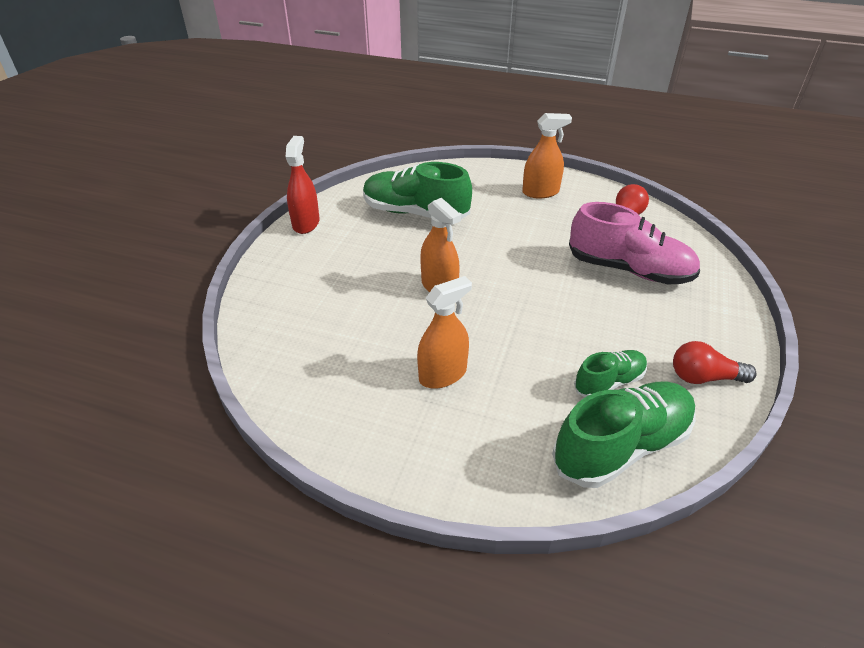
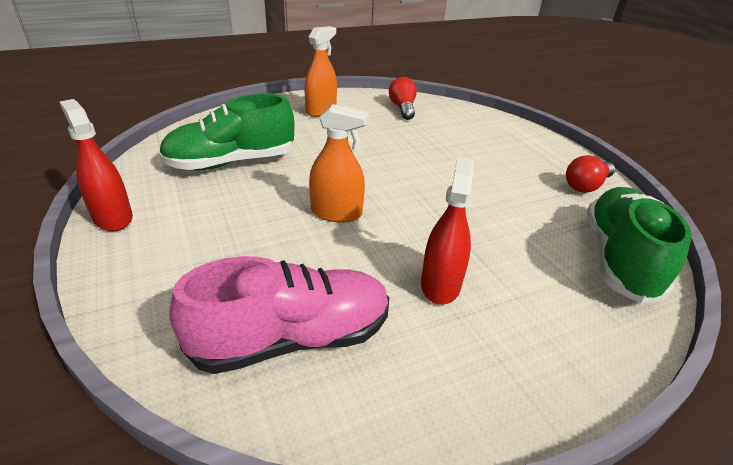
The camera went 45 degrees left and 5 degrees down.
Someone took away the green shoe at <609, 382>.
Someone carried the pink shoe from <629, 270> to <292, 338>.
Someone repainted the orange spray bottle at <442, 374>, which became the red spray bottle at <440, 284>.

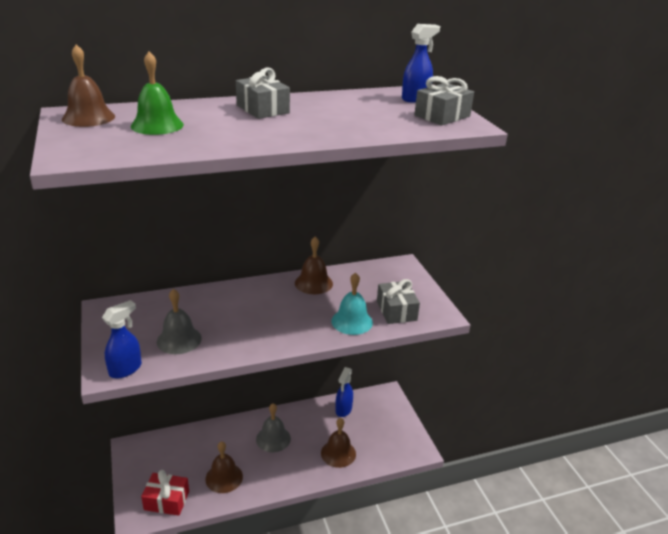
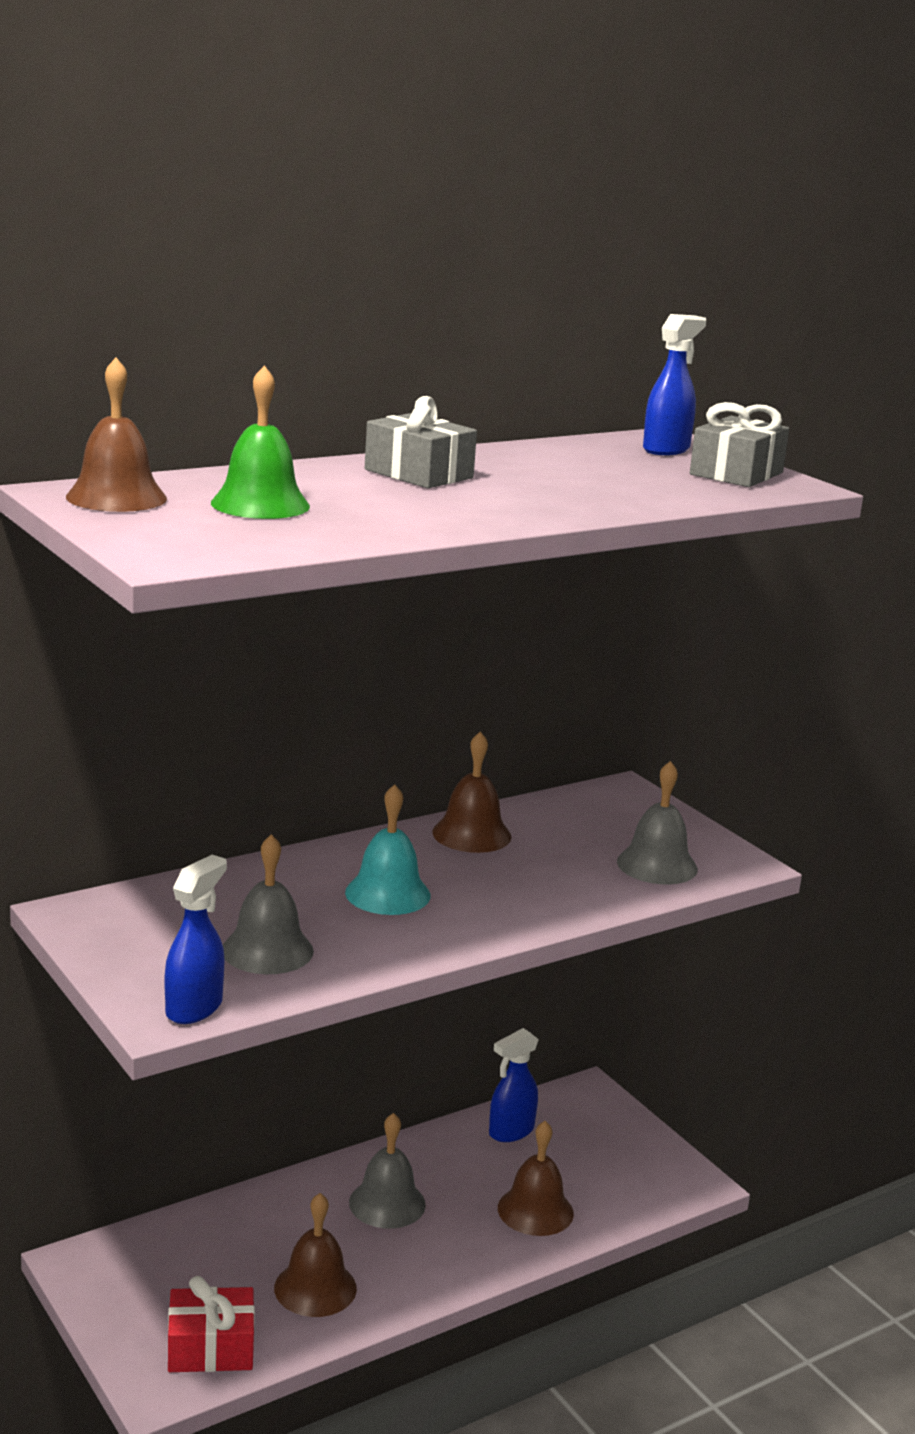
The camera went 15 degrees left and 10 degrees down.
Someone carried the turquoise bell from <352, 321> to <388, 894>.
Someone swapped the grey gift at <396, 311> for the grey bell at <657, 865>.
Someone rotated the blue spray bottle at <343, 410> by 45 degrees clockwise.

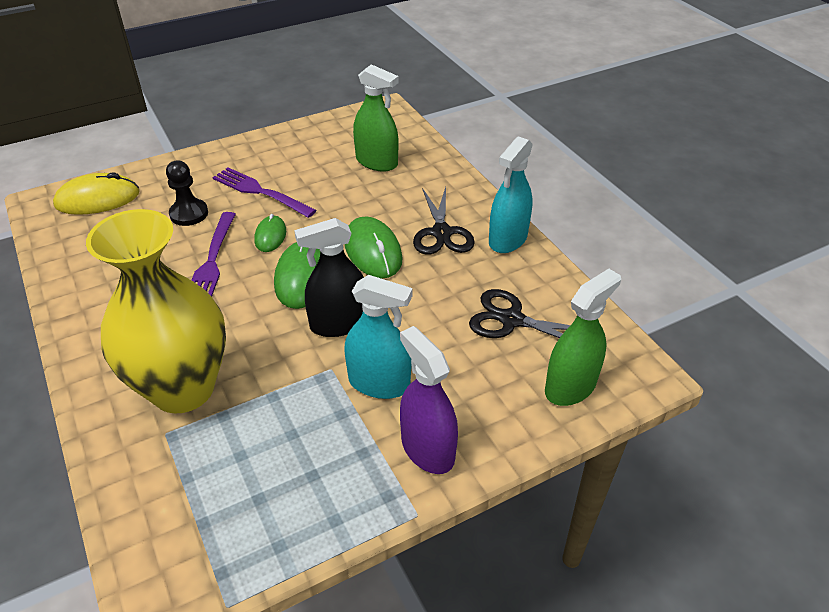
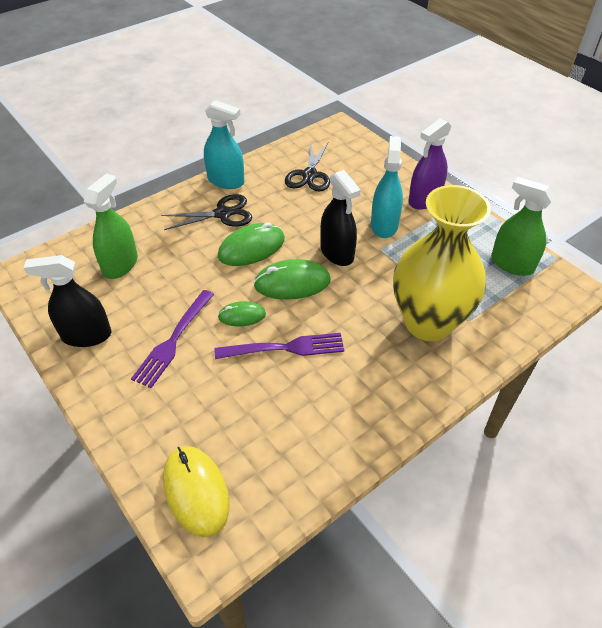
The camera went 100 degrees left and 5 degrees up.
Someone took away the black pawn at <189, 214>.
Someone put down the black spray bottle at <86, 335>.
Someone carried the green spray bottle from <570, 386> to <512, 264>.

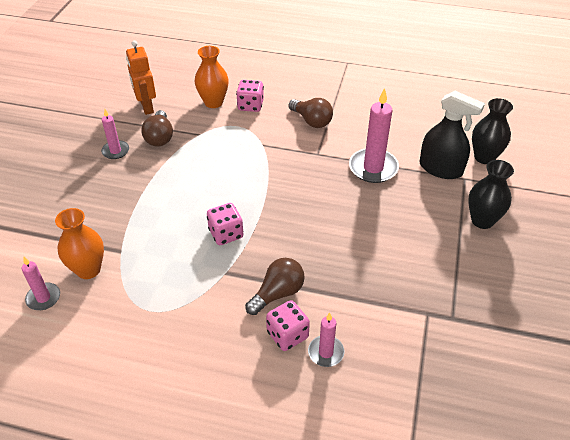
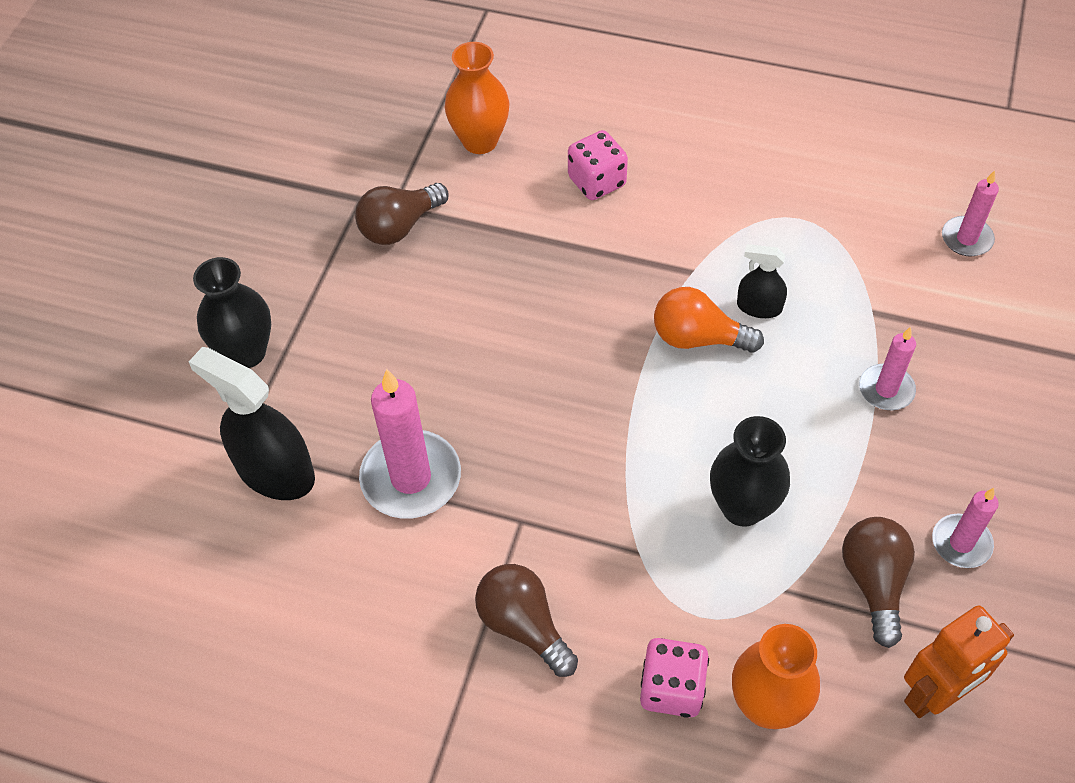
The camera went 175 degrees left and 10 degrees up.
Someone put down the black spray bottle at <759, 307>.
Someone carried the orange vase from <88, 269> to <480, 141>.
Someone carried the brown light bulb from <277, 293> to <400, 226>.
Someone carried the pink candle from <326, 352> to <886, 389>.
Someone carried the black vase from <484, 157> to <742, 507>.
Someone swapped the pink dice at <226, 234> for the orange light bulb at <698, 338>.
Someone rotated the orange robot at <146, 107> by 75 degrees clockwise.

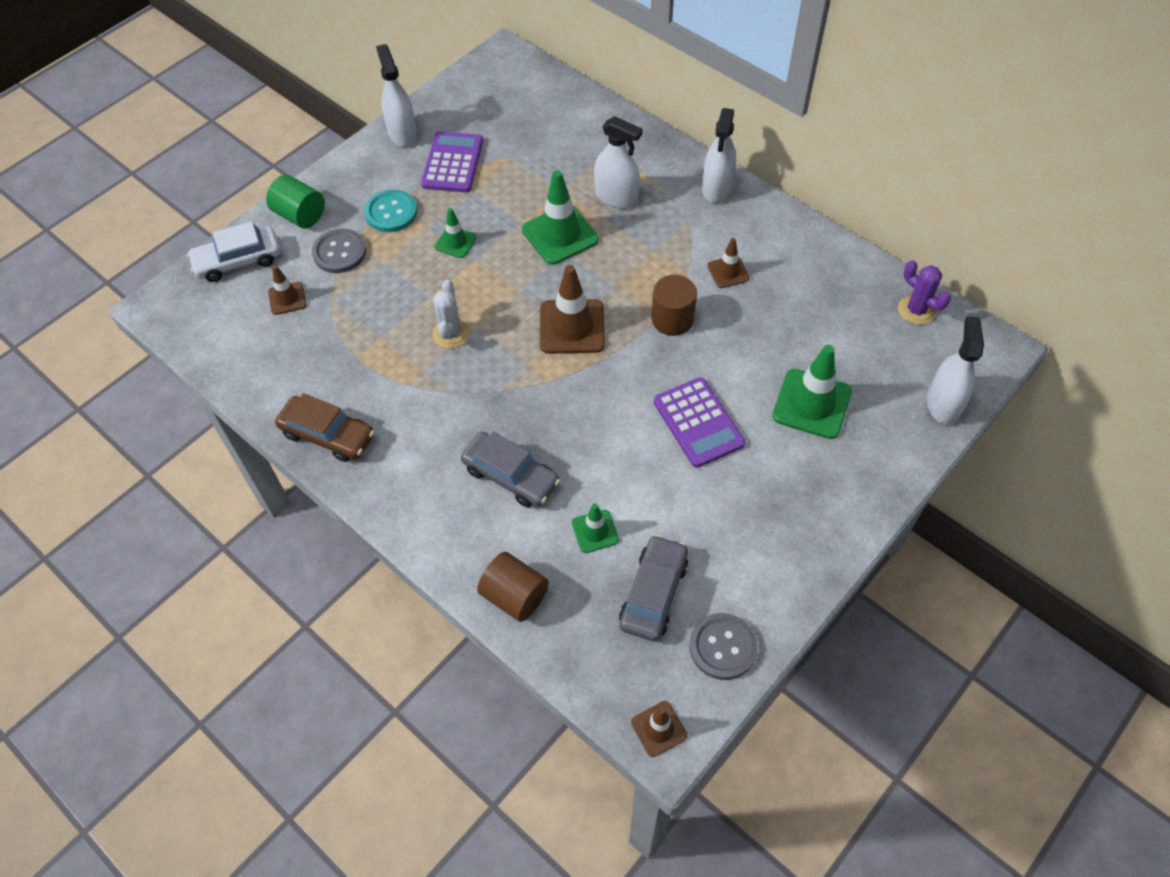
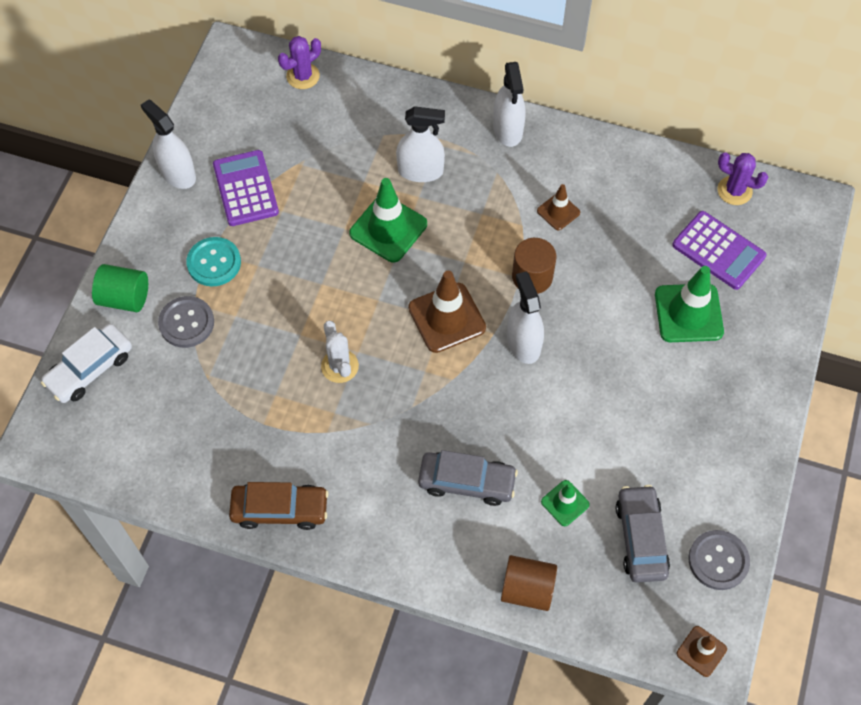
The camera went 25 degrees left and 5 degrees up.
Someone took away the brown traffic cone at <287, 298>.
Someone took away the green traffic cone at <455, 242>.
Someone put down the purple cactus at <303, 76>.
Someone carried the purple calculator from <698, 423> to <718, 251>.
Someone carried the white spray bottle from <943, 404> to <523, 343>.

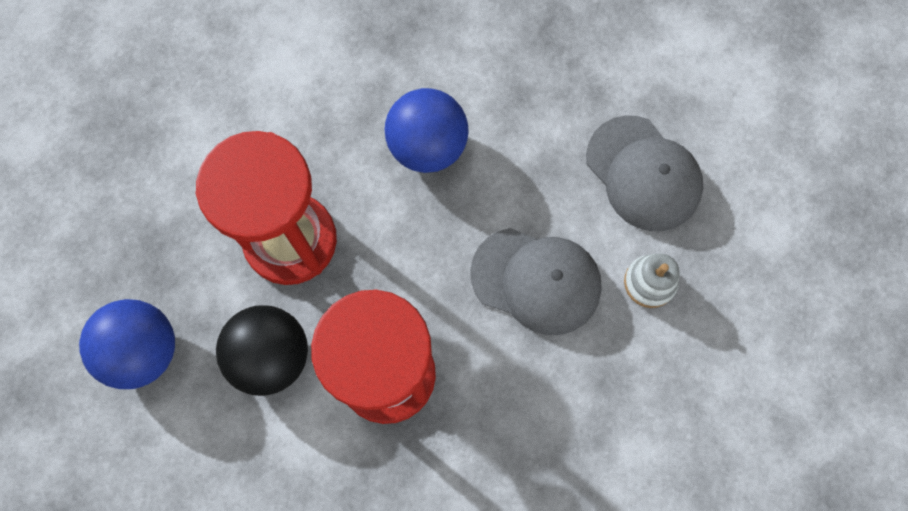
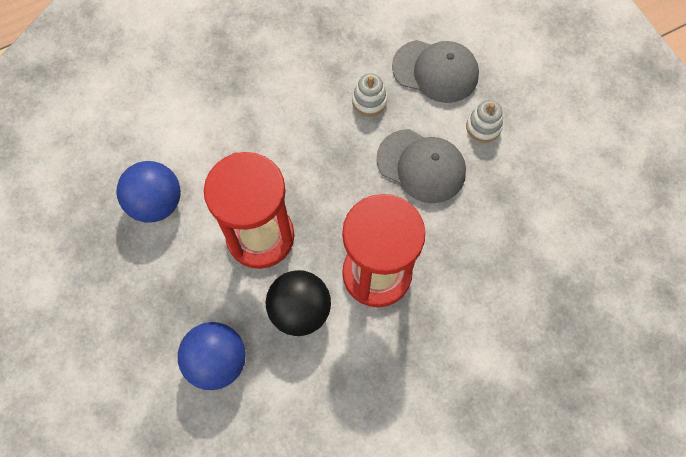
The camera went 35 degrees left and 5 degrees down.
Someone put down the white stacking toy at <369, 101>.
Someone carried the blue ball from <427, 146> to <156, 203>.
Someone rotated the grey cap at <536, 280> by 45 degrees clockwise.

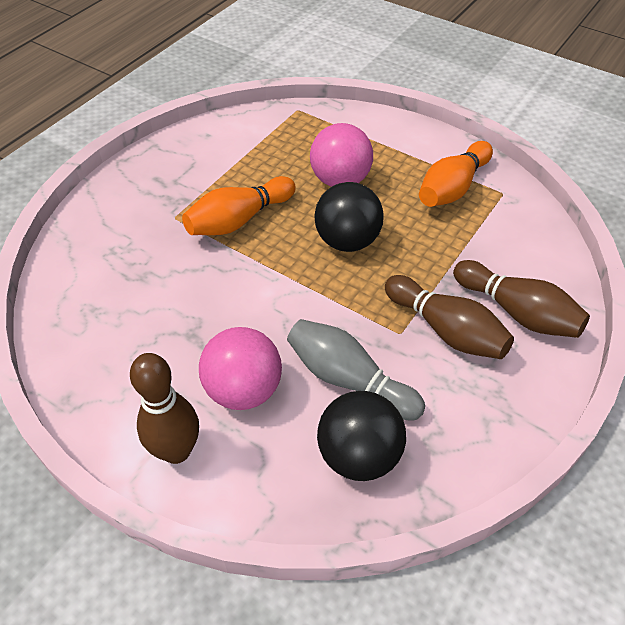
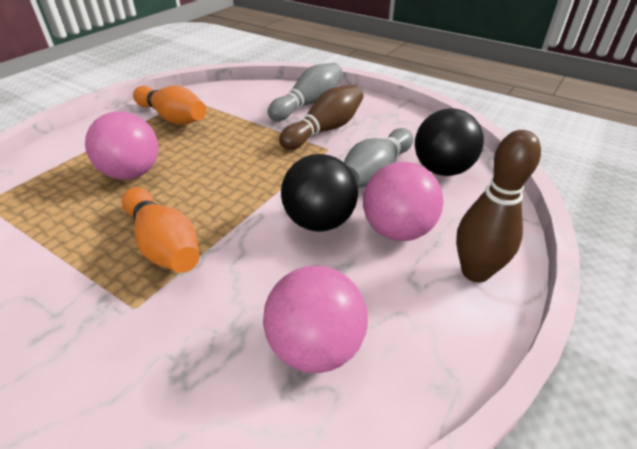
The camera went 90 degrees left and 10 degrees down.
Someone put down the pink ball at <315, 347>.
Someone carried the black ball from <347, 241> to <319, 221>.
Someone repainted the brown bowling pin at <517, 312>, which became the grey bowling pin at <308, 104>.

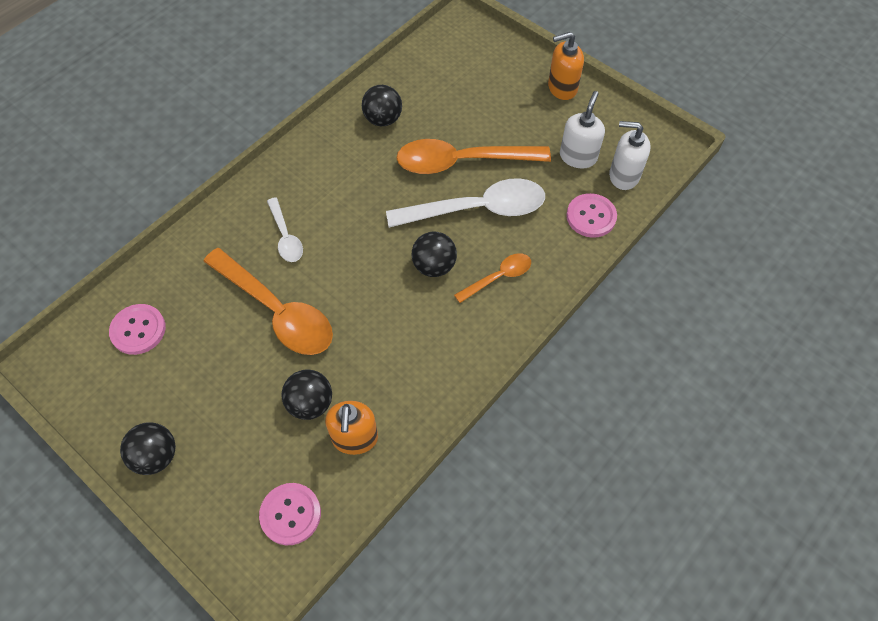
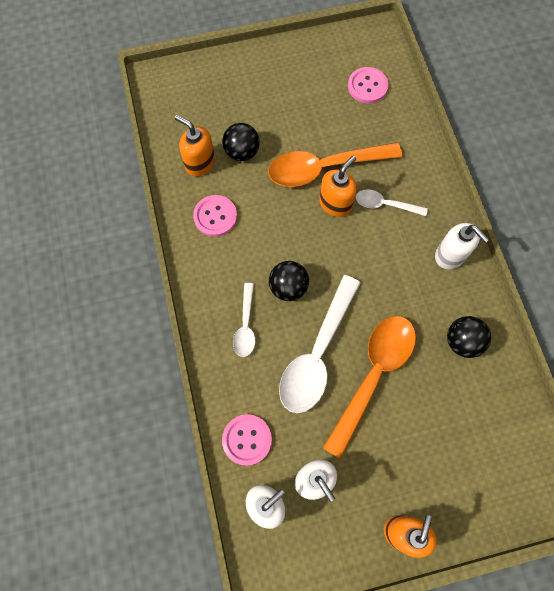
The camera went 125 degrees right and 10 degrees up.
Someone took away the black ball at <156, 456>.
Someone put down the orange soap dispenser at <335, 204>.
Someone put down the white soap dispenser at <450, 255>.
Someone carried the pink button from <290, 514> to <215, 216>.
Someone repainted the orange spoon at <498, 277>, which became the white spoon at <246, 326>.

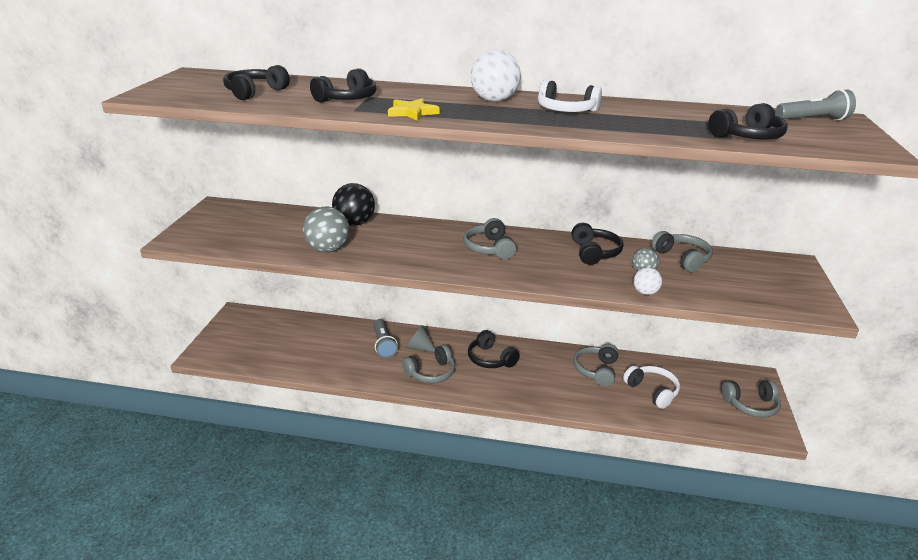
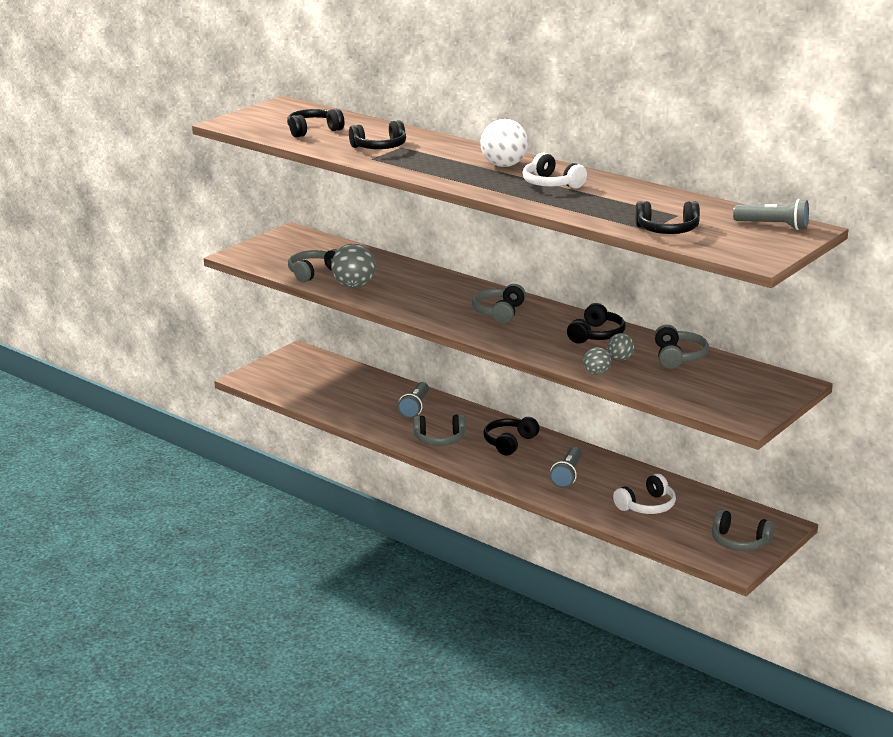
The camera went 30 degrees right and 5 degrees down.
Someone took away the black ball at <354, 223>.
Someone took away the yellow star at <412, 112>.
Someone took away the grey cone at <419, 347>.
Someone put down the grey flashlight at <567, 475>.
Someone carried the grey headphones from <596, 370> to <313, 272>.
Someone repainted the white ball at <645, 292>, which became the grey ball at <596, 373>.
Someone rotated the black headphones at <490, 359> by 45 degrees clockwise.
Someone rotated the white headphones at <652, 391> by 60 degrees clockwise.

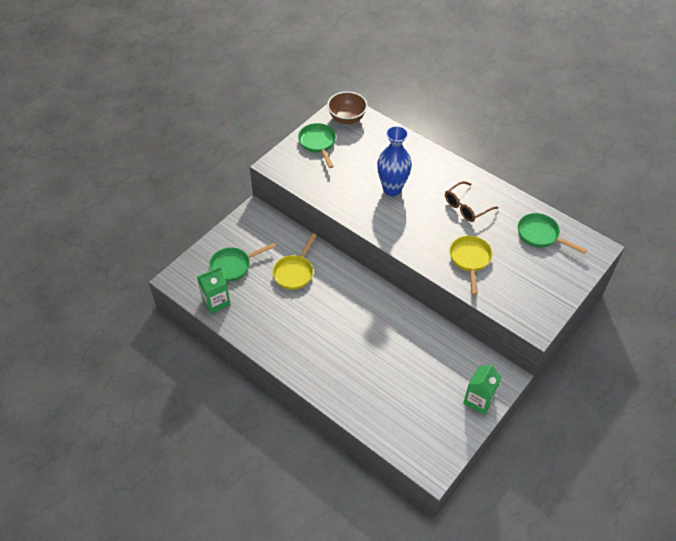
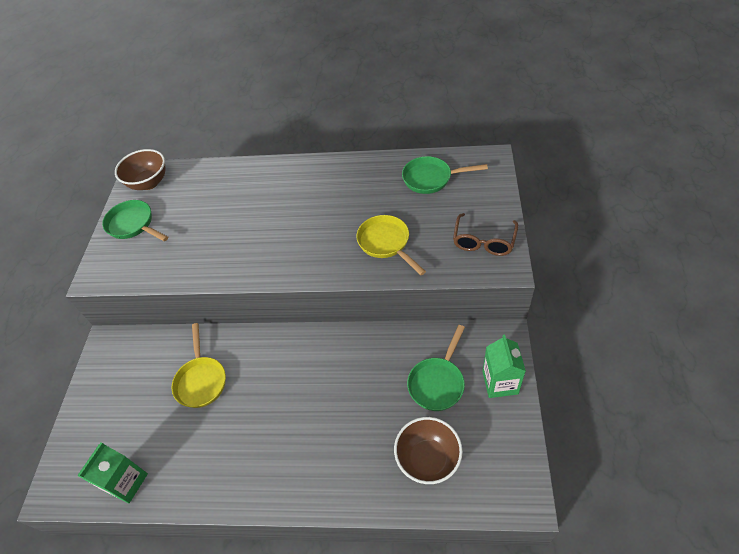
The camera went 30 degrees left and 0 degrees up.
Someone took away the blue vase at <392, 189>.
Someone put down the brown bowl at <428, 459>.
Someone carried the green pan from <234, 266> to <438, 382>.
Someone carried the brown glasses from <466, 207> to <483, 241>.

